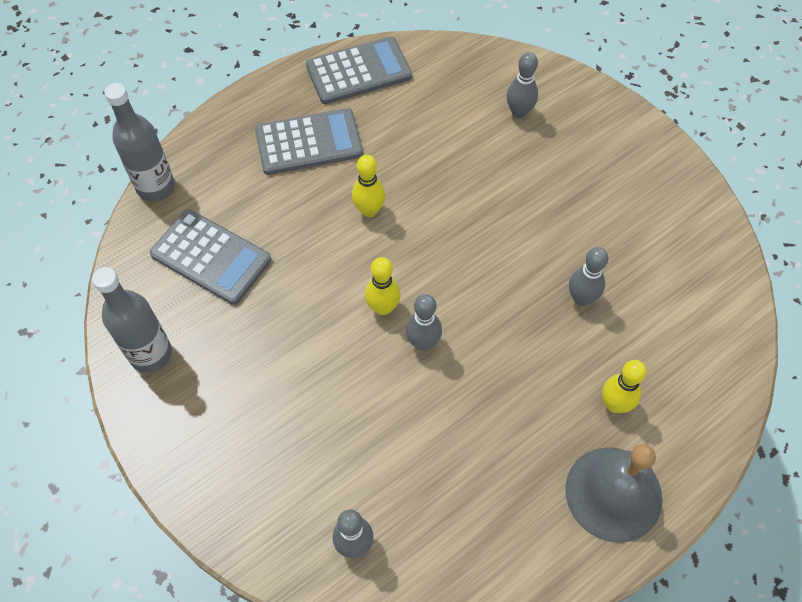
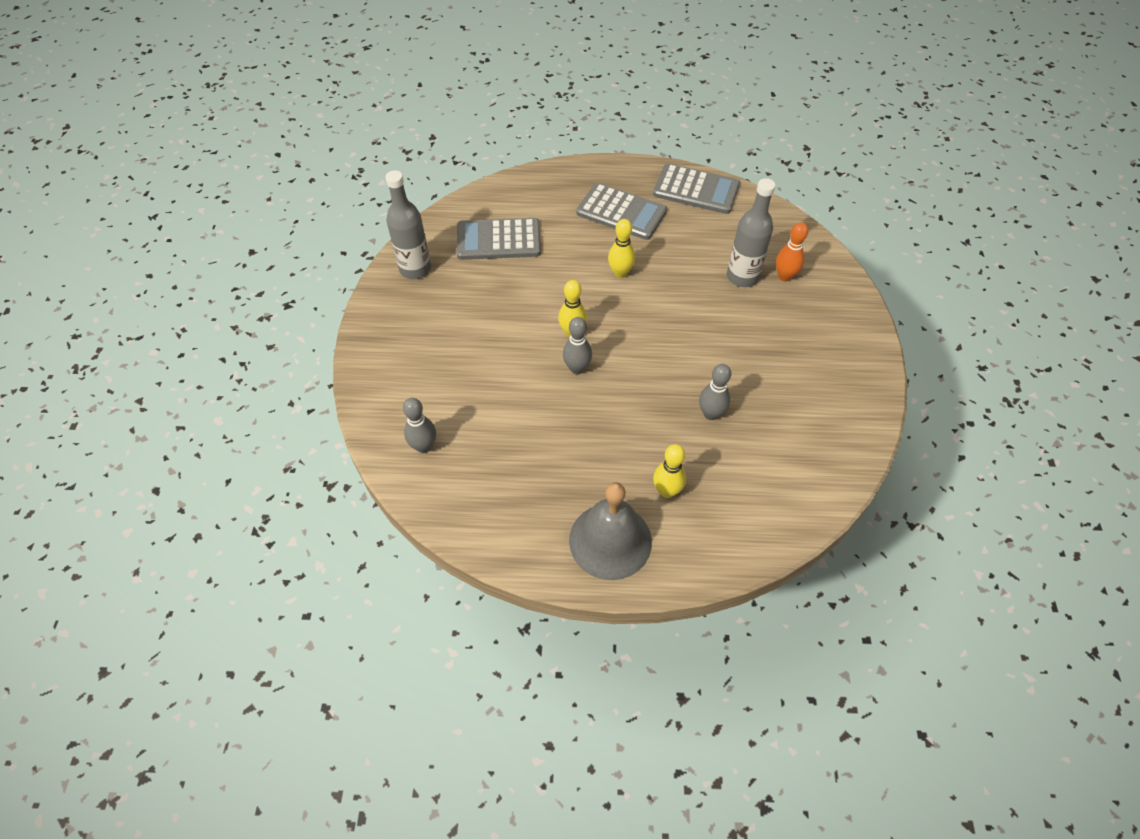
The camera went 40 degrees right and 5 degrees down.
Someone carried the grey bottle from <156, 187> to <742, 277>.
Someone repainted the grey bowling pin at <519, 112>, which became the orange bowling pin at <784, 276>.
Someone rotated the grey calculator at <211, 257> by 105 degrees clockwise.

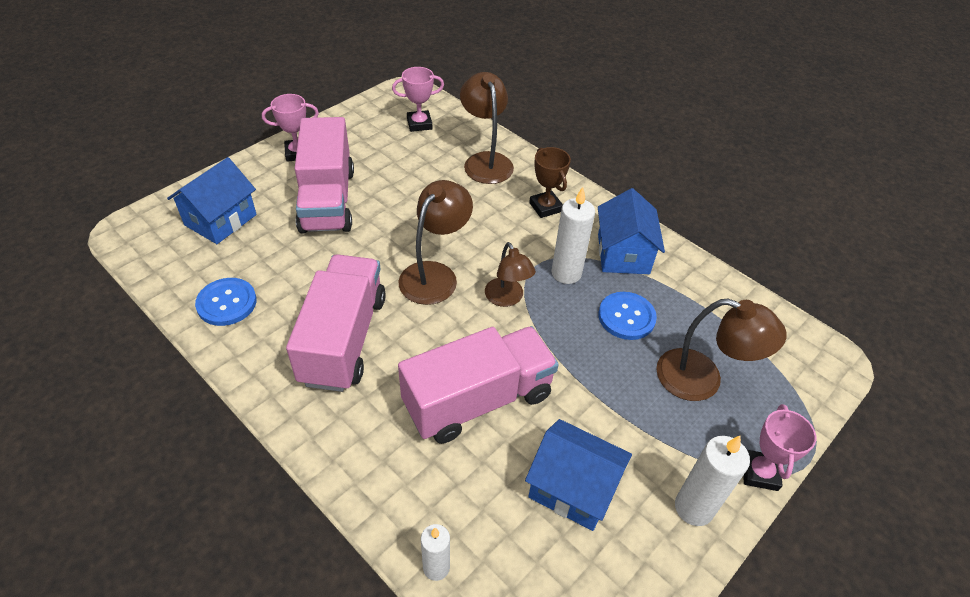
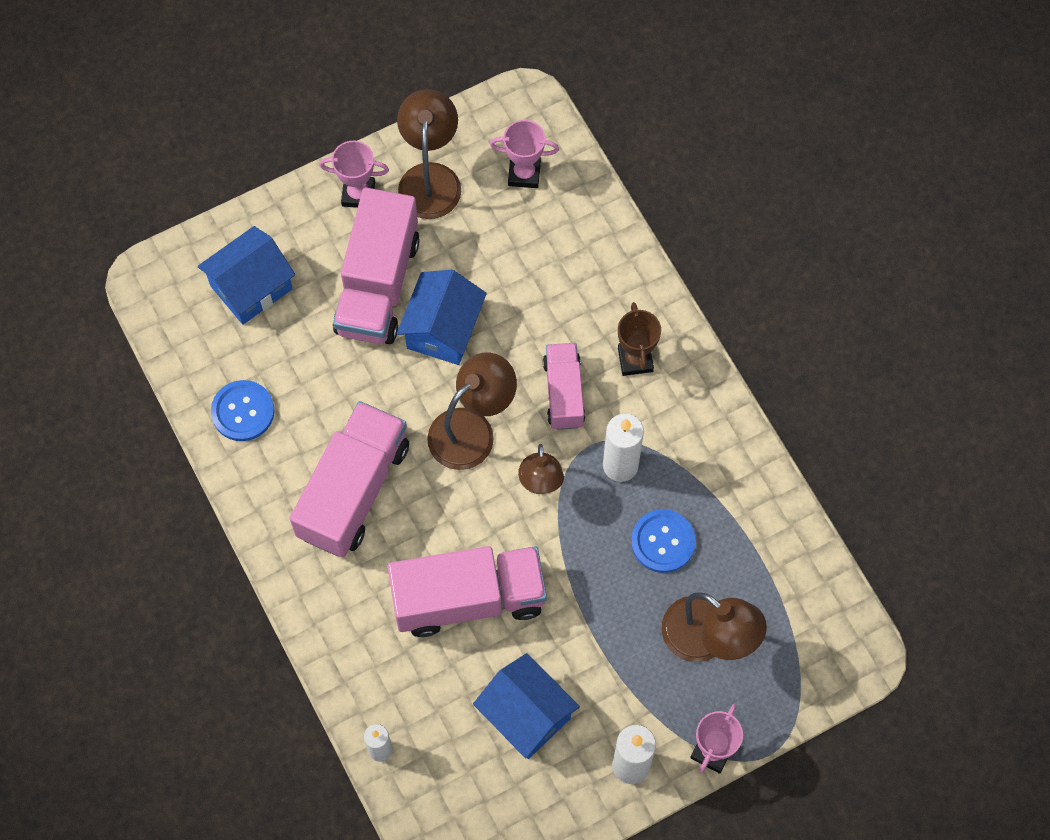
The camera went 20 degrees right and 20 degrees up.
Someone put down the pink truck at <563, 393>.
Someone carried the brown lamp from <485, 161> to <430, 178>.
Someone carried the blue house from <623, 254> to <443, 329>.

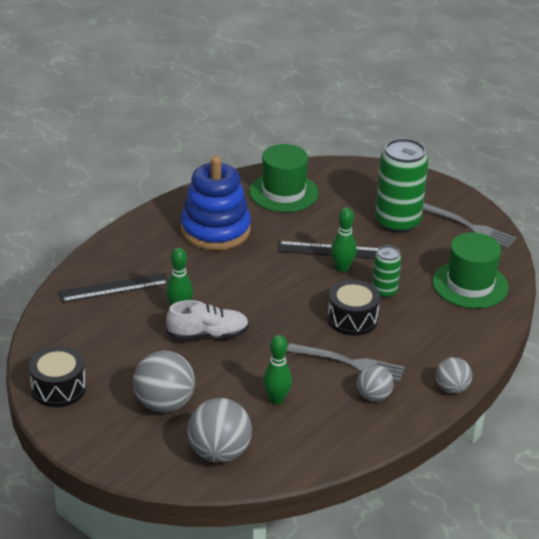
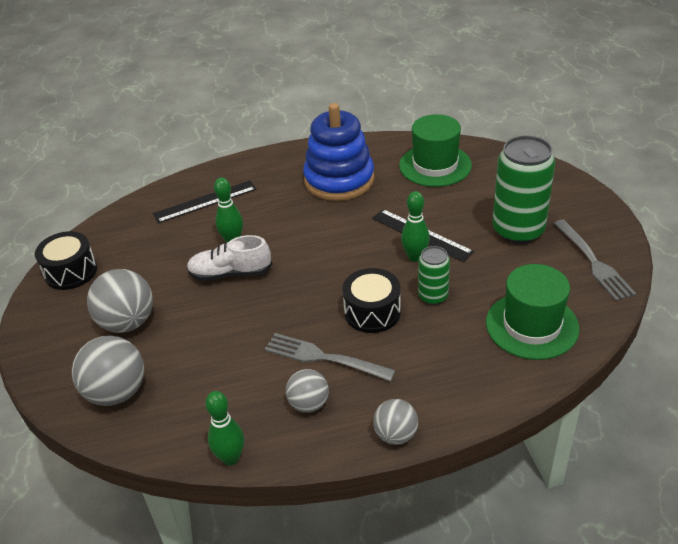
The camera went 40 degrees right and 5 degrees up.
Someone carried the green bowling pin from <276, 399> to <231, 458>.
Someone rotated the black ruler at <114, 288> by 45 degrees counterclockwise.
Someone rotated the white shoe at <208, 335> by 150 degrees clockwise.
Someone rotated the grey fork at <350, 363> by 150 degrees clockwise.

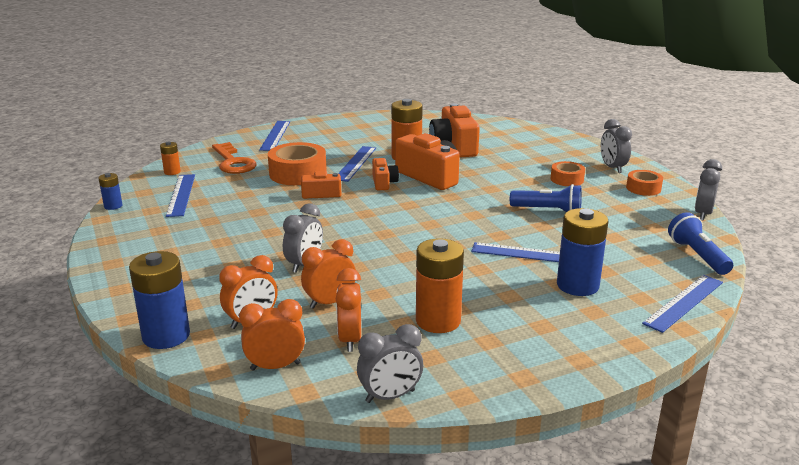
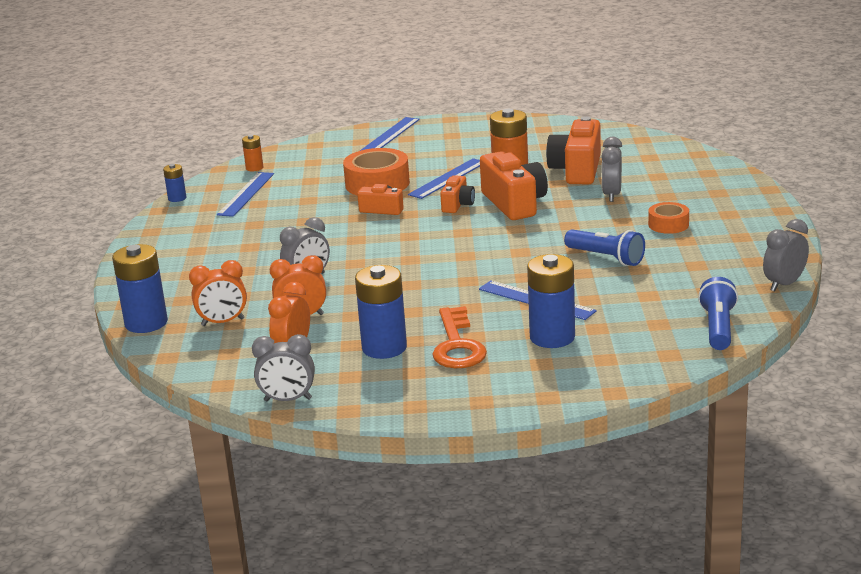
The camera went 25 degrees right and 0 degrees up.
Someone took away the orange clock at <275, 366>.
Someone took away the orange tape at <643, 188>.
Someone took away the blue ruler at <684, 302>.
Someone carried the orange key from <233, 162> to <457, 345>.
Someone carried the grey clock from <612, 168> to <612, 195>.
Someone repainted the orange battery at <438, 321>, which became the blue battery at <384, 348>.

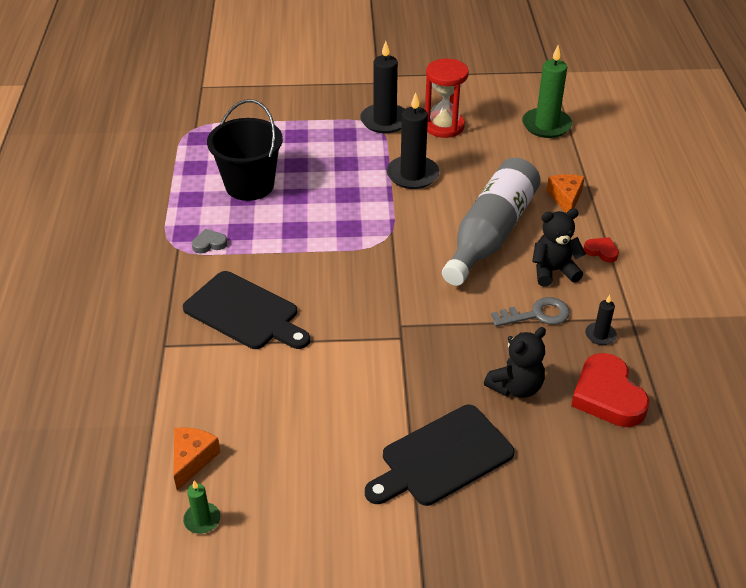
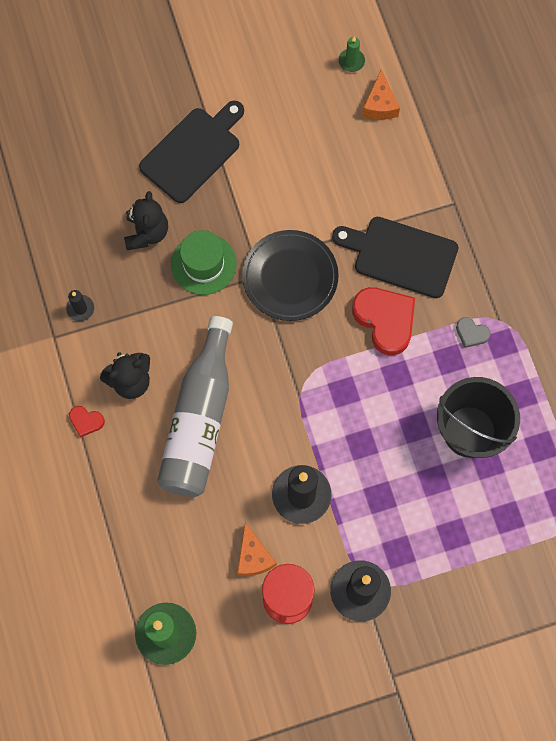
The camera went 165 degrees right and 30 degrees up.
Someone took away the grey key at <537, 314>.
Someone put down the green hat at <203, 264>.
Someone put down the black plate at <290, 277>.
Someone carried the orange cheese from <565, 198> to <253, 557>.
Someone carried the red heart from <607, 396> to <385, 320>.
Someone rotated the grey heart at <209, 244> by 60 degrees clockwise.
Someone rotated the black teddy bear at <516, 387> by 150 degrees clockwise.

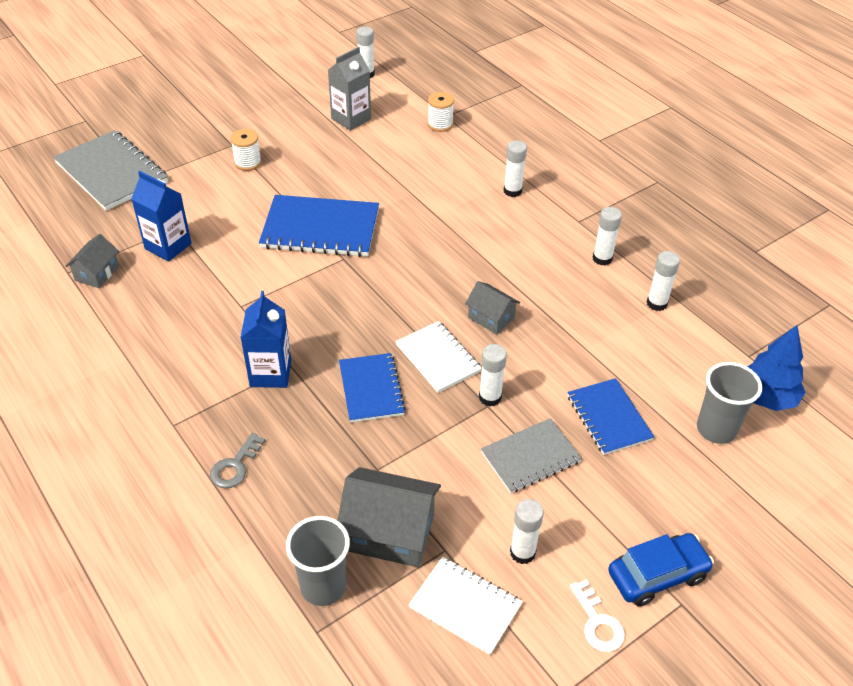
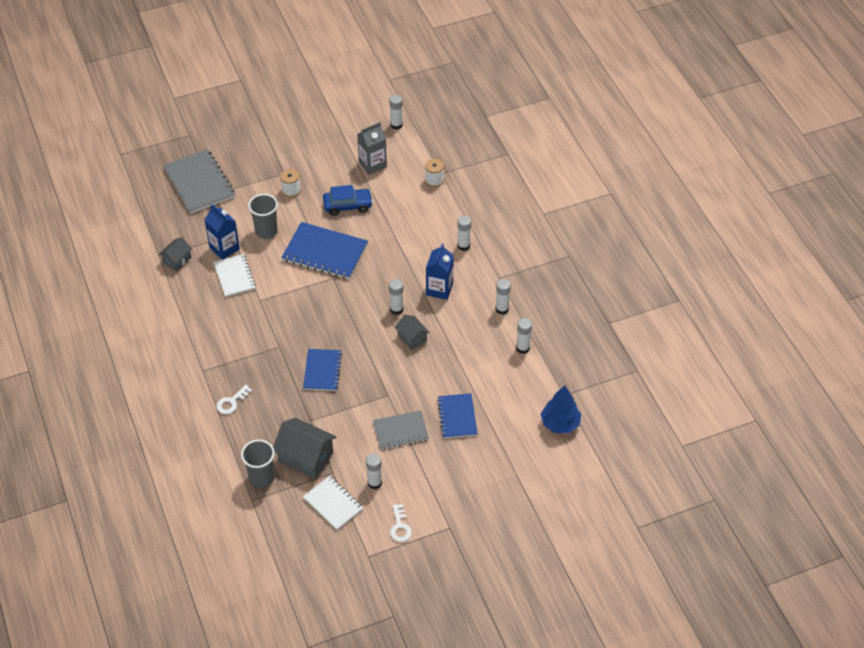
The camera went 15 degrees right and 5 degrees up.
Someone carried the blue carton from <270, 373> to <439, 289>.
Someone carried the white notebook from <438, 358> to <234, 276>.
Someone carried the white glue stick from <490, 397> to <396, 309>.
Someone carried the blue car from <657, 575> to <348, 206>.
Someone carried the grey cup from <716, 429> to <266, 231>.
Someone repainted the grey key at <235, 466>, which became the white key at <231, 402>.

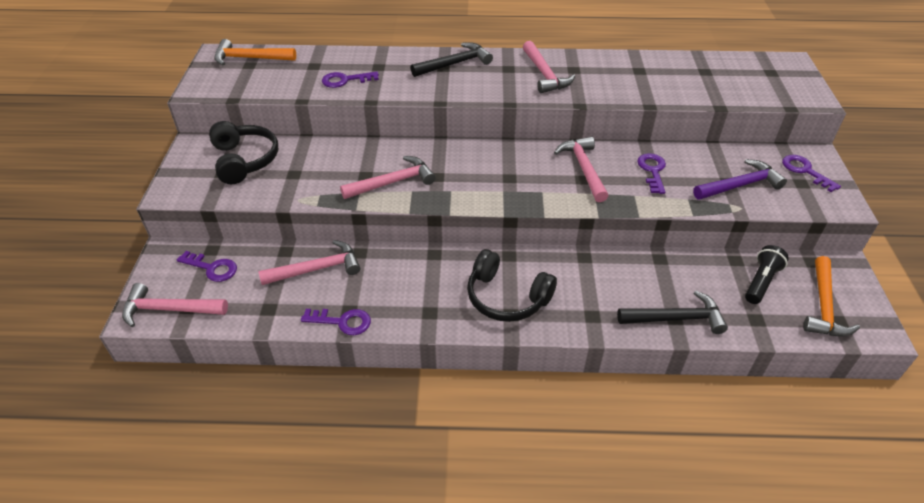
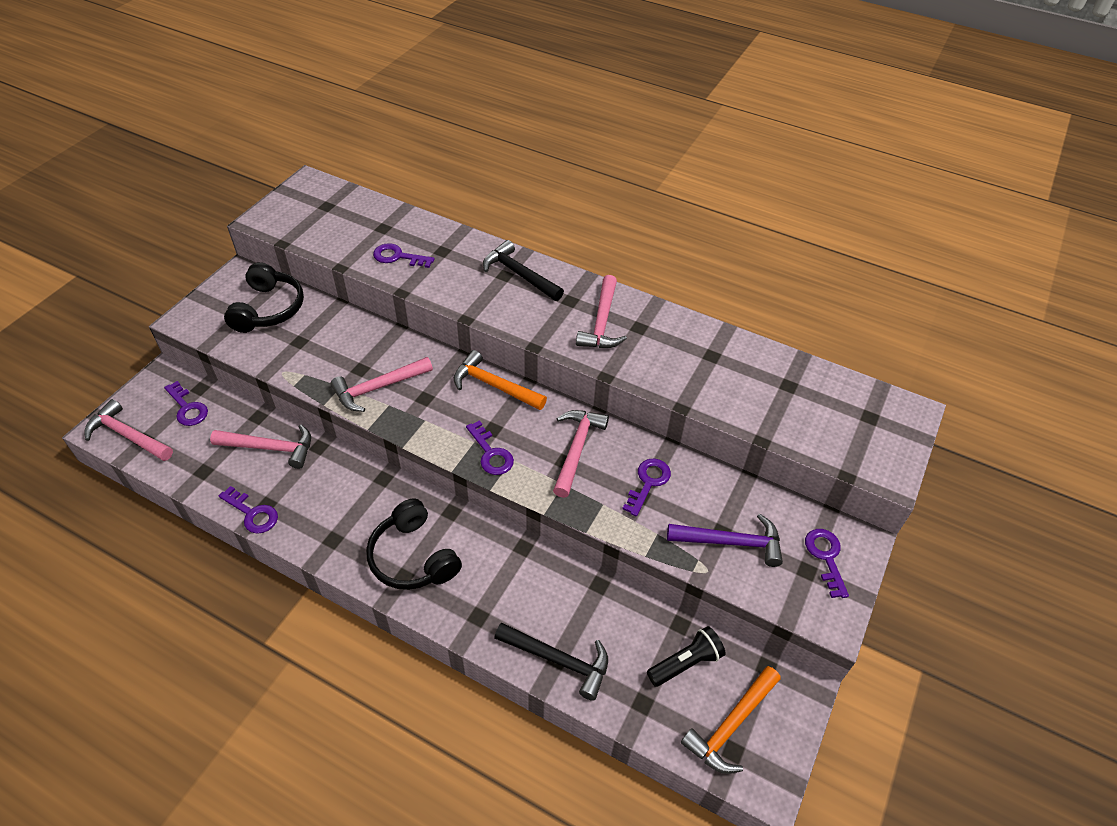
The camera went 25 degrees right and 5 degrees up.
Someone put down the purple key at <491, 453>.
Someone carried the orange hammer from <250, 58> to <494, 386>.
Someone rotated the pink hammer at <392, 182> by 150 degrees clockwise.
Someone rotated the black hammer at <454, 64> by 135 degrees counterclockwise.

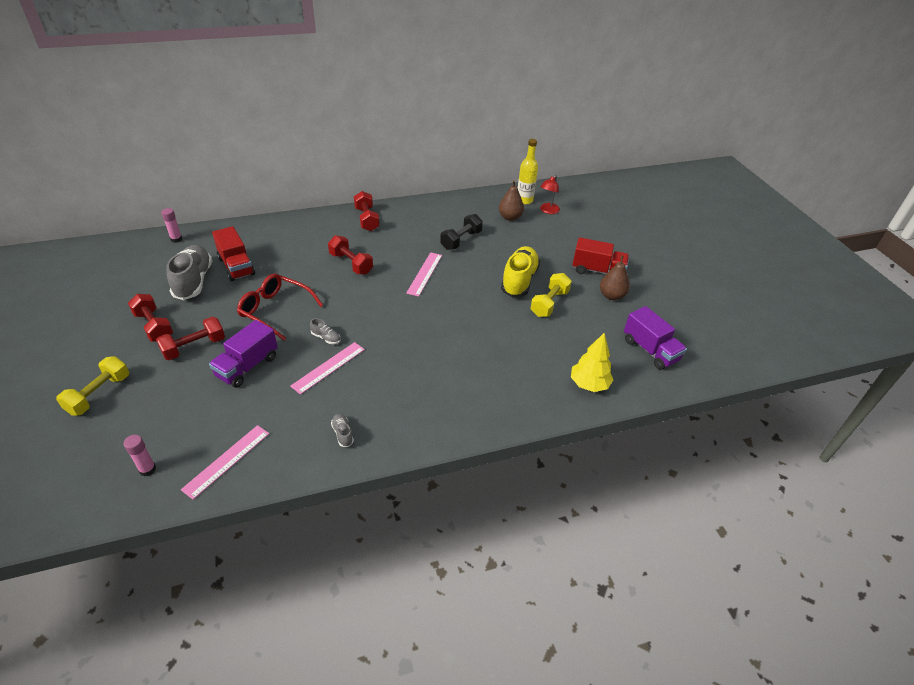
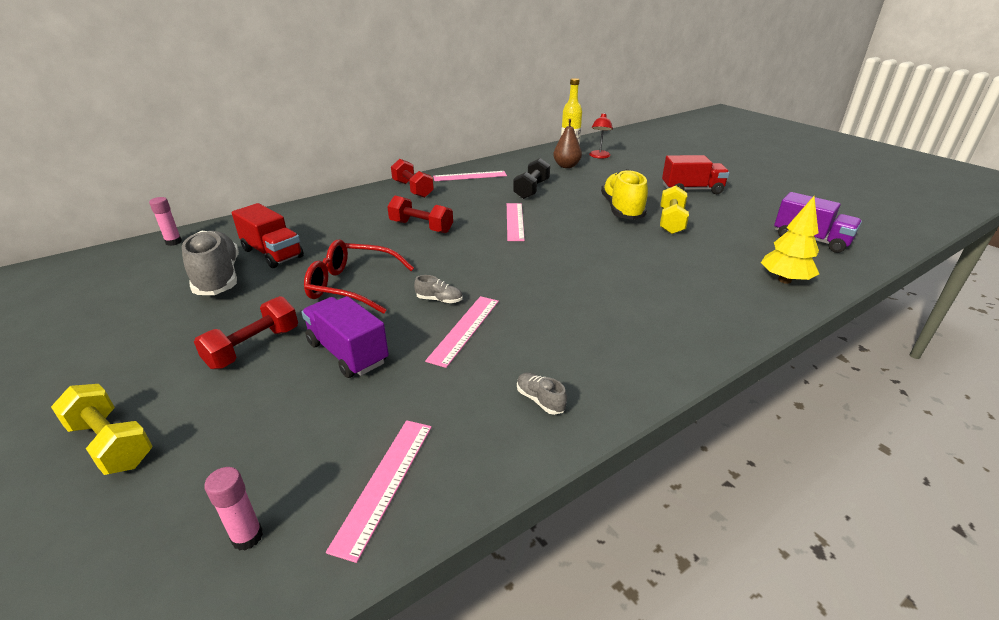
The camera went 15 degrees left and 10 degrees down.
Someone took away the red dumbbell at <154, 326>.
Someone took away the brown pear at <611, 296>.
Someone put down the pink ruler at <470, 176>.
Someone rotated the yellow dumbbell at <99, 394> by 60 degrees counterclockwise.
Someone rotated the purple truck at <247, 366> by 120 degrees clockwise.

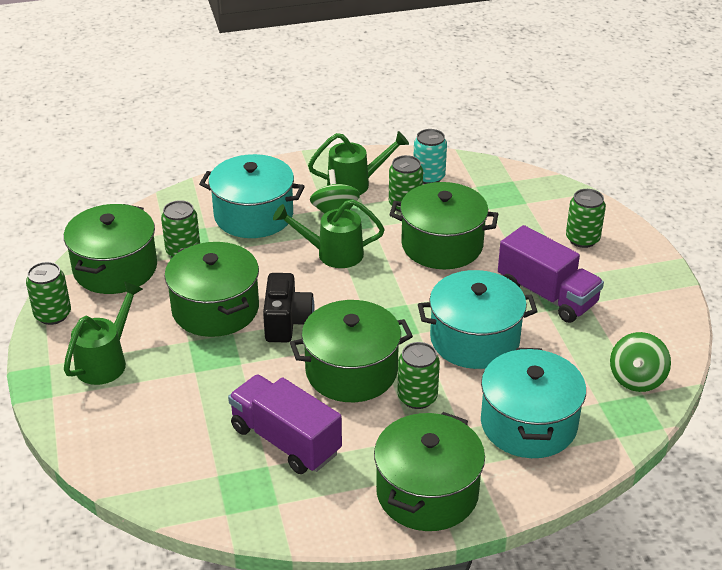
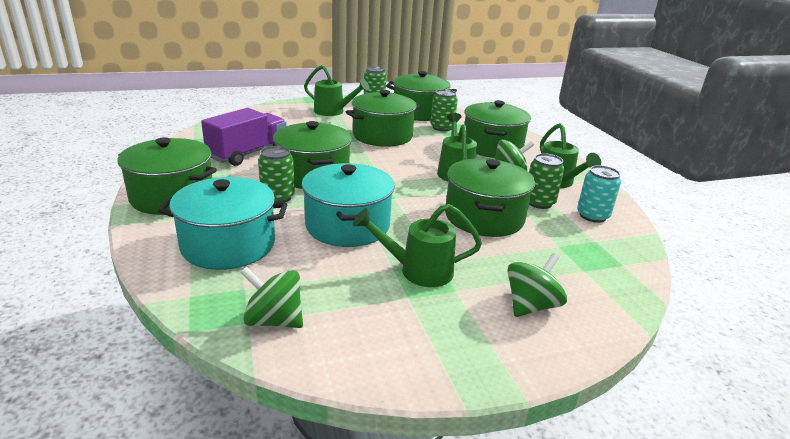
The camera went 85 degrees right and 10 degrees down.
Someone took away the black camera at <287, 323>.
Someone swapped the purple truck at <547, 295> for the green watering can at <418, 271>.
Someone swapped the green can at <582, 239> for the green spinning top at <531, 306>.
Someone repainted the turquoise pot at <253, 215>, which became the green pot at <492, 147>.

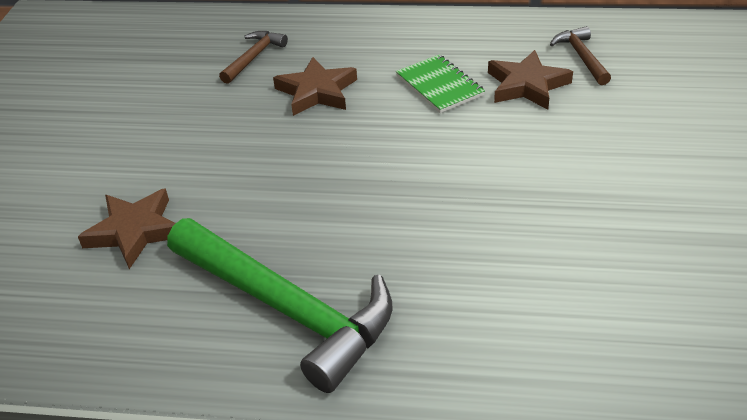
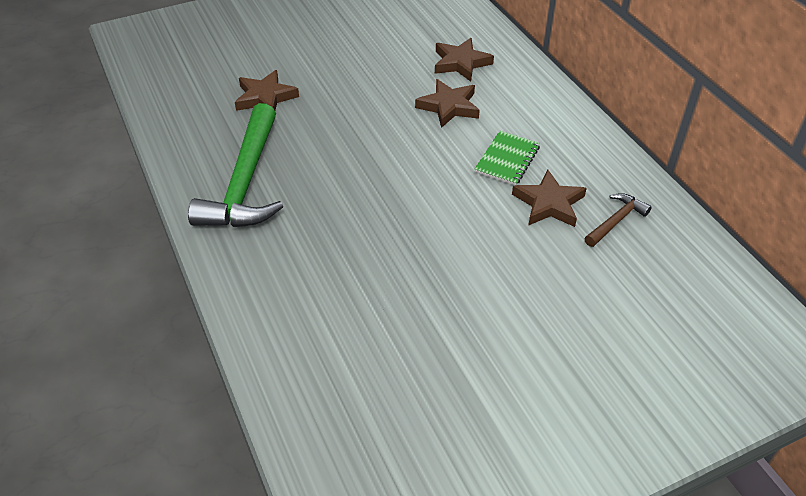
The camera went 55 degrees right and 5 degrees up.
Someone swapped the brown hammer at <254, 57> for the brown star at <461, 63>.

